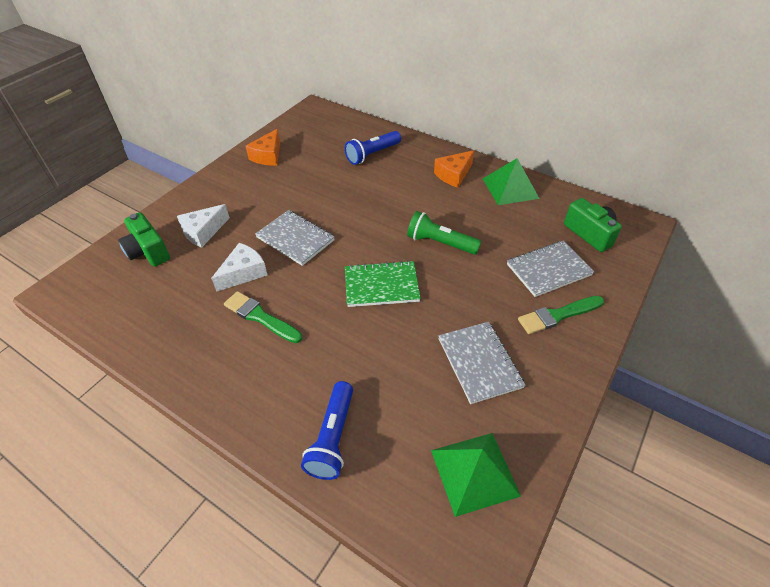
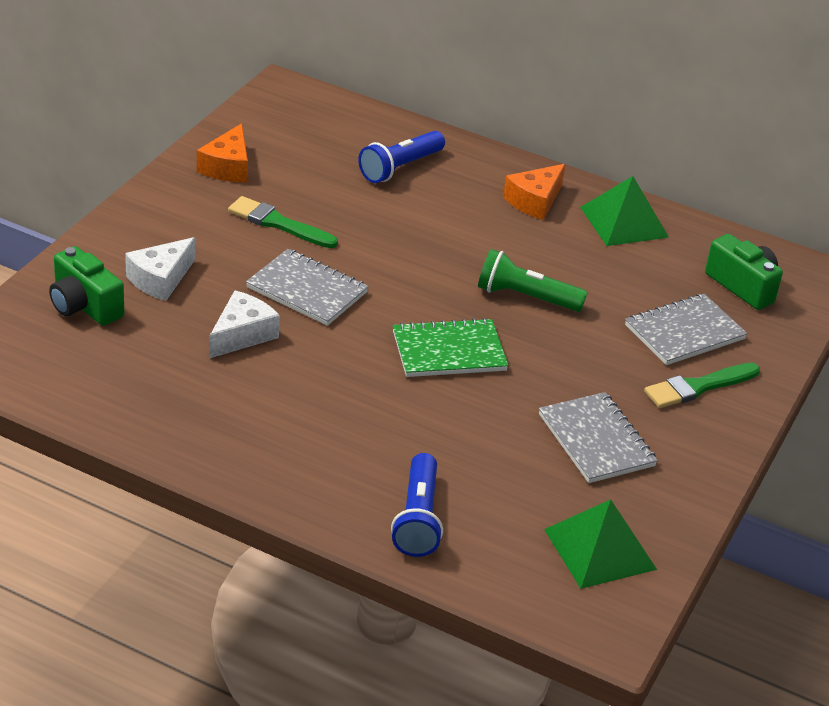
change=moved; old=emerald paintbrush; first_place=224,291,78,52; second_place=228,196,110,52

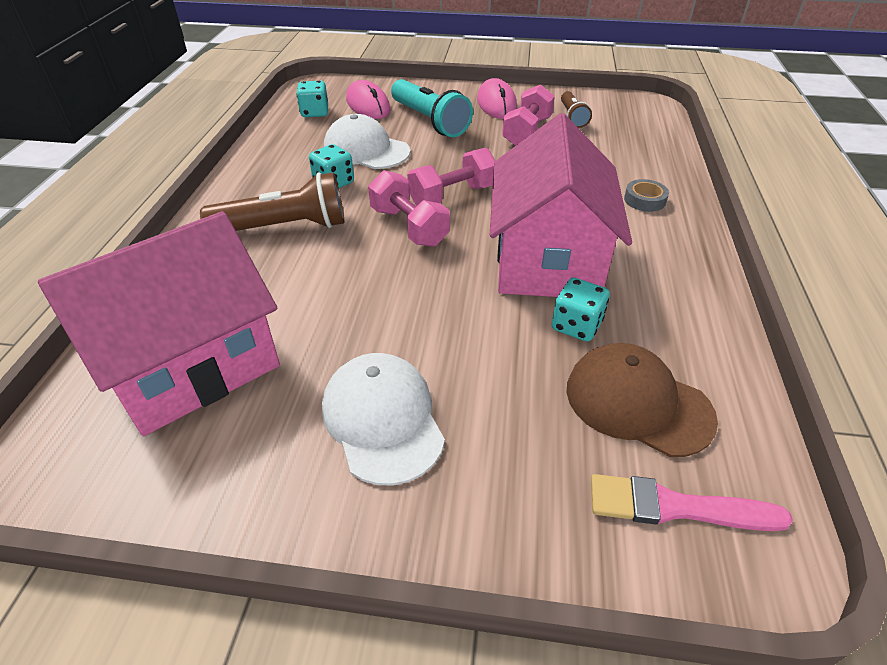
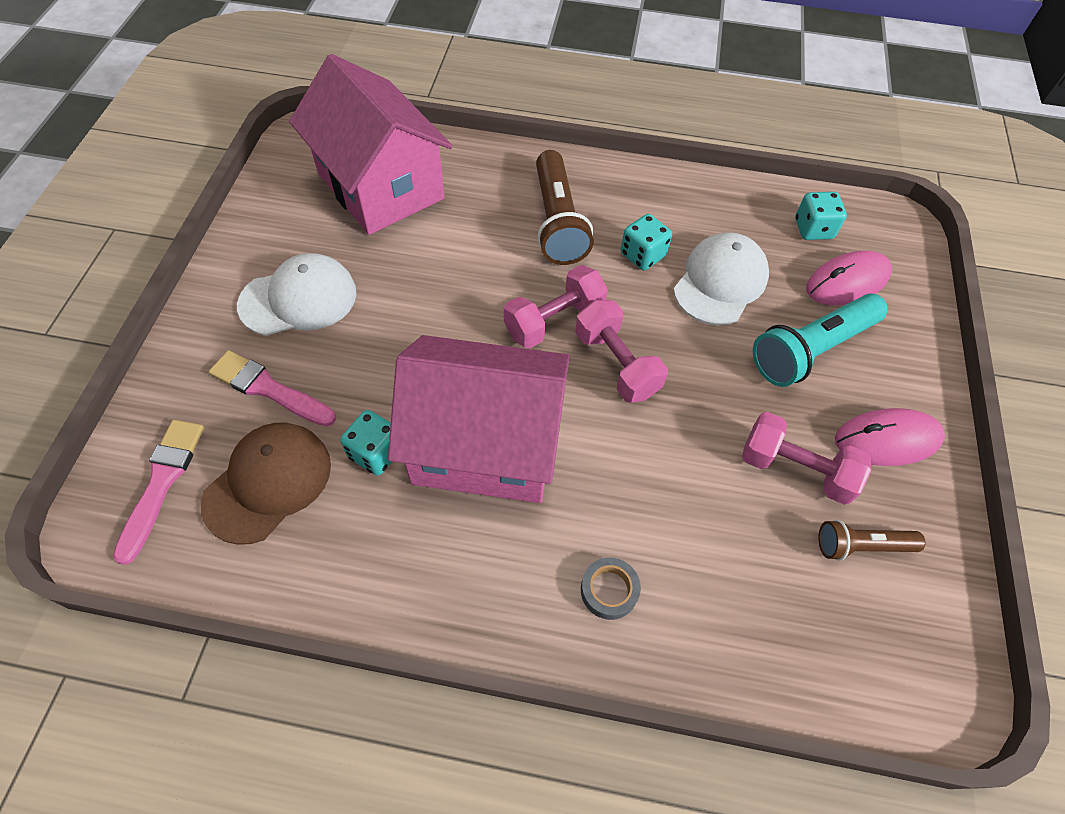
change=added; new=rosy paintbrush; second_place=209,350,127,77

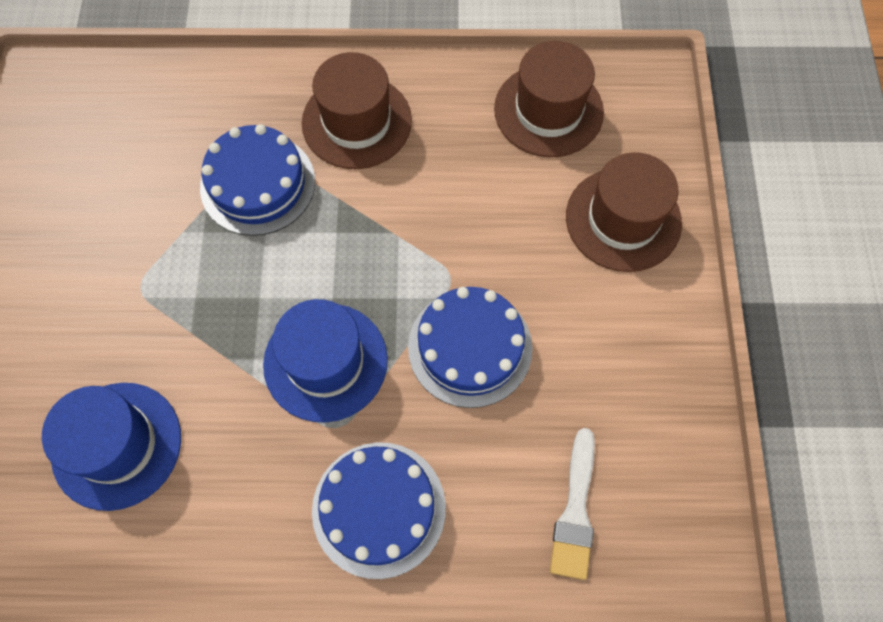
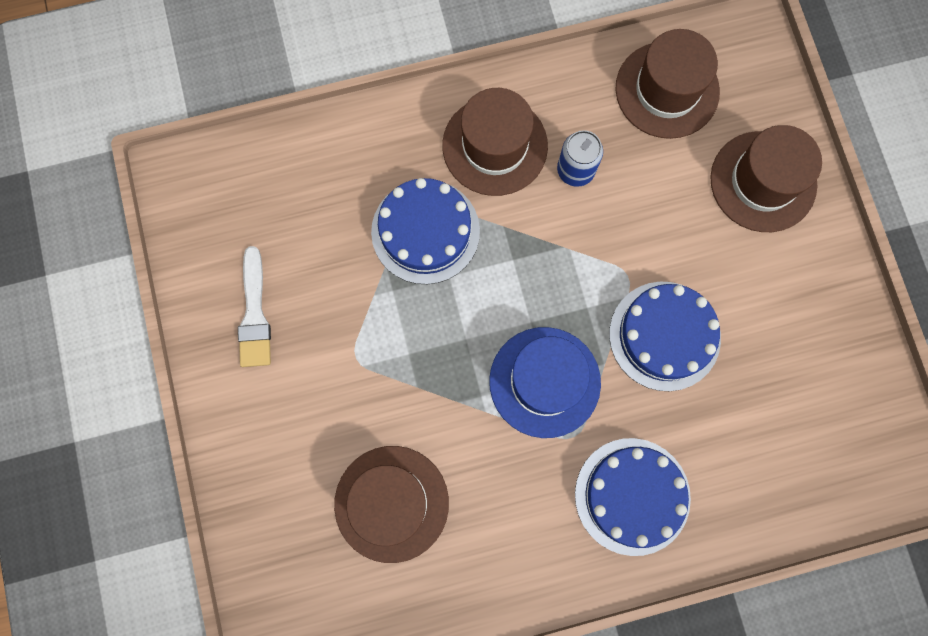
change=added; new=cobalt soda can; second_place=557,130,46,57
change=moved; old=pure white paintbrush; first_place=550,428,45,152; second_place=238,246,33,121
change=recoloured; old=cobalt top hat; new=russet top hat; first_place=42,383,139,128; second_place=334,446,115,117

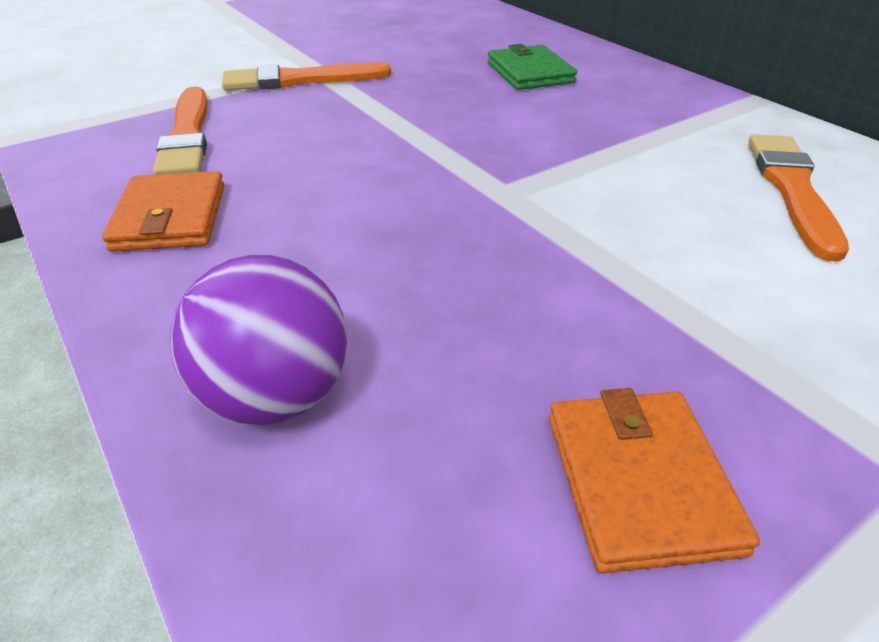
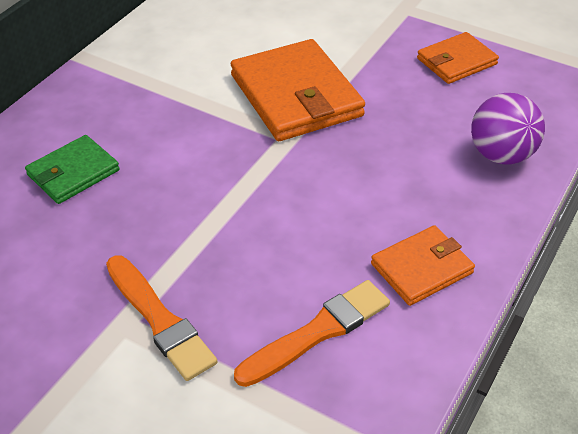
change=removed; old=orange-coloured paintbrush; first_place=749,134,100,128
change=added; new=orange-coloured billfold; second_place=231,39,134,102

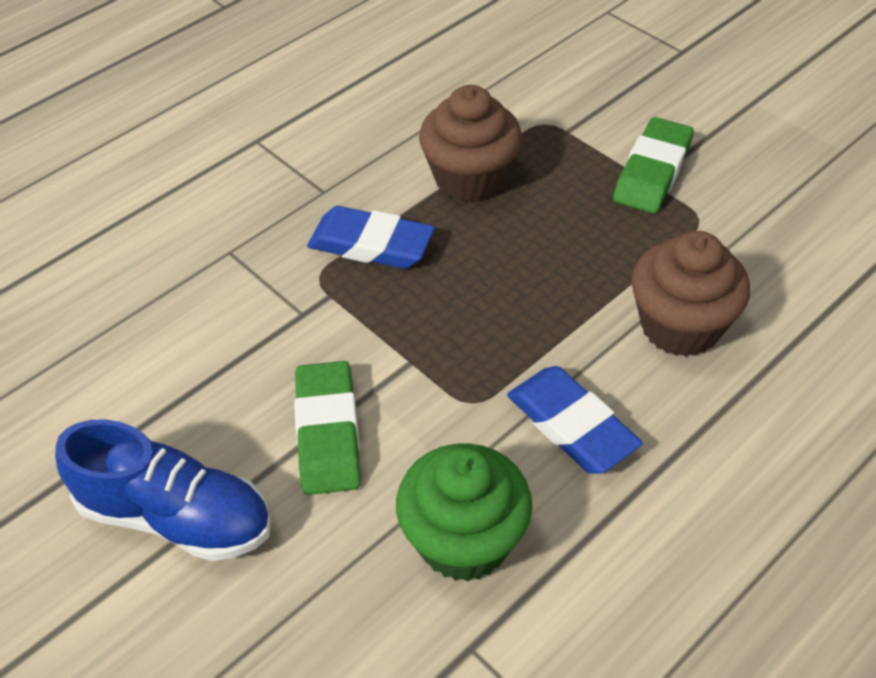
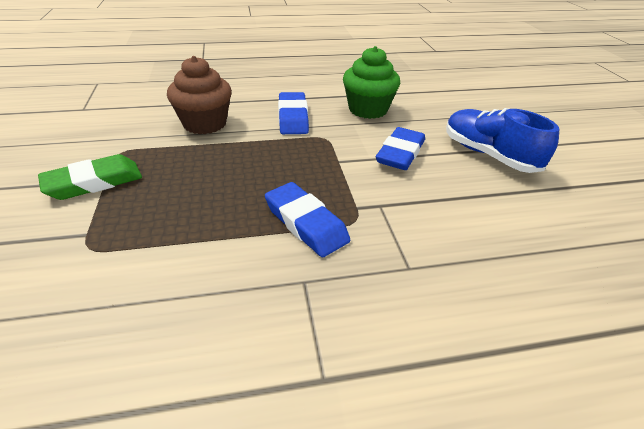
change=removed; old=russet muffin; first_place=419,85,103,117
change=recoloured; old=emerald pencil eraser; new=cobalt pencil eraser; first_place=294,361,67,134; second_place=376,127,49,43

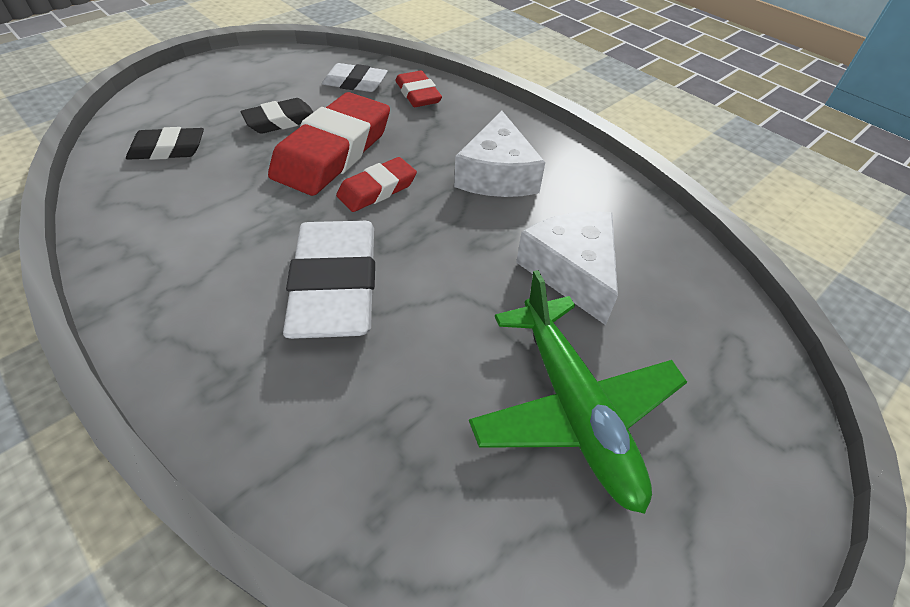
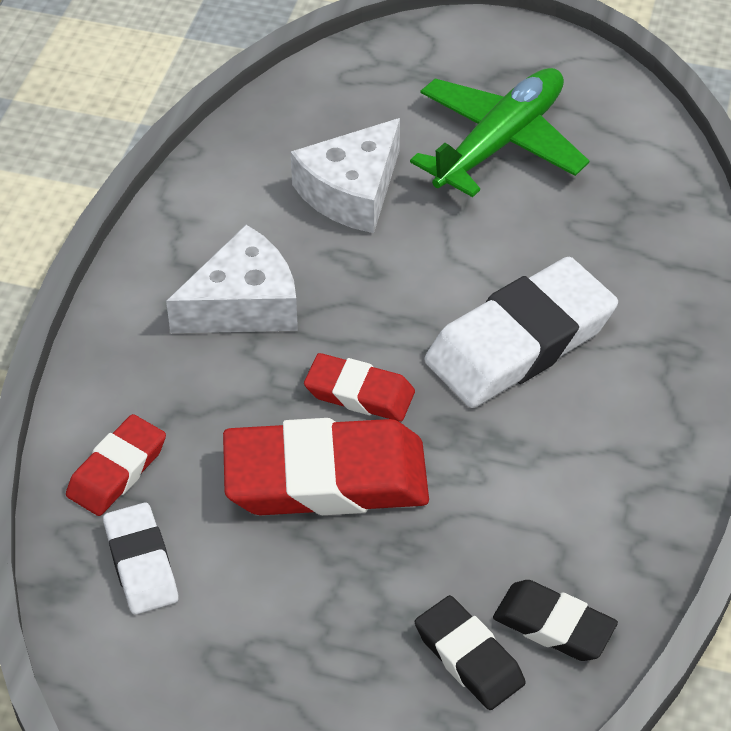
change=moved; old=jet-black pencil eraser; first_place=240,98,73,36; second_place=493,580,125,81

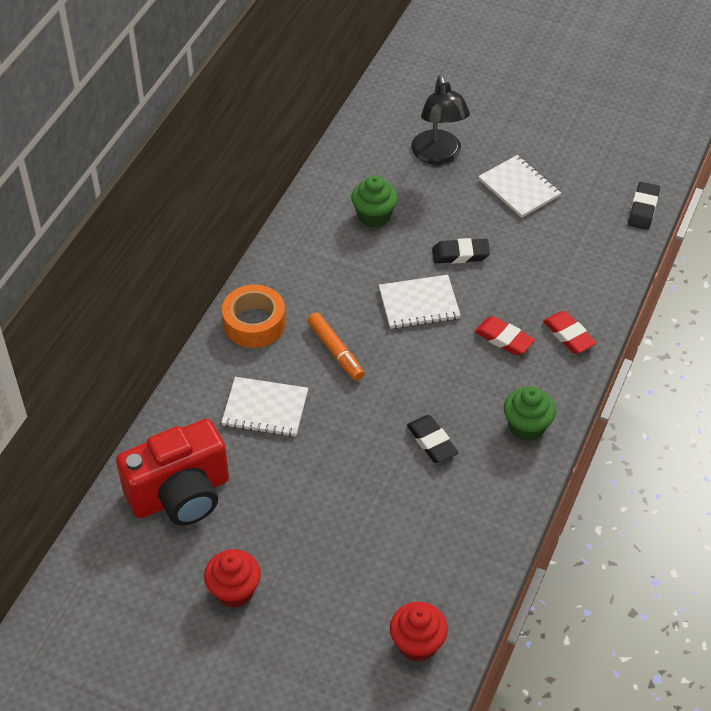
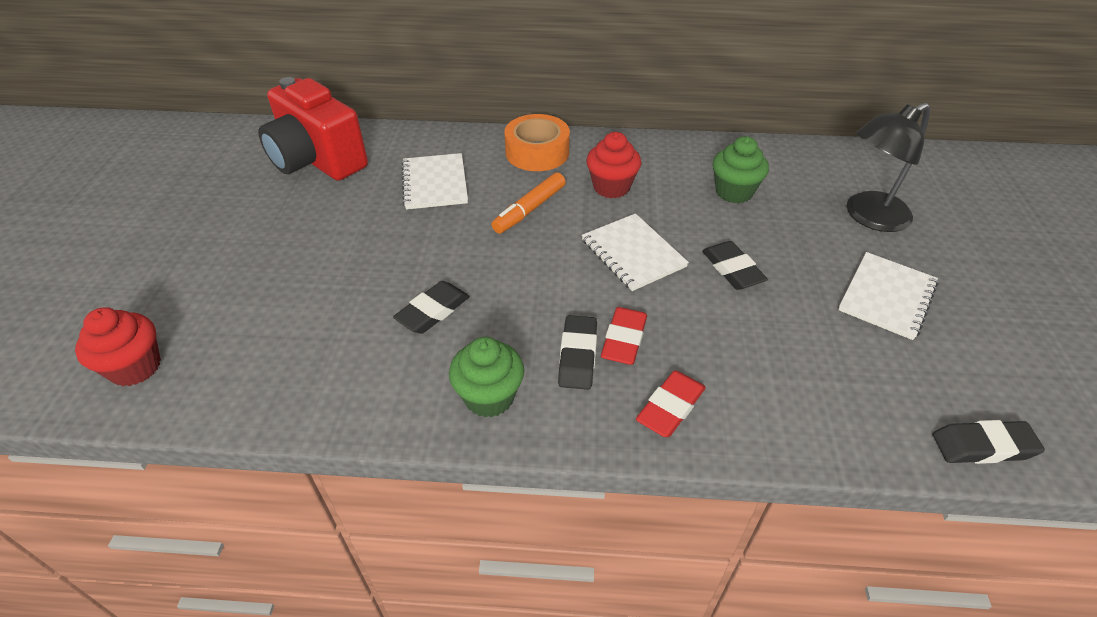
change=added; new=jet-black pencil eraser; second_place=558,315,39,75
change=moved; old=red muffin; first_place=204,549,57,59; second_place=586,132,55,66

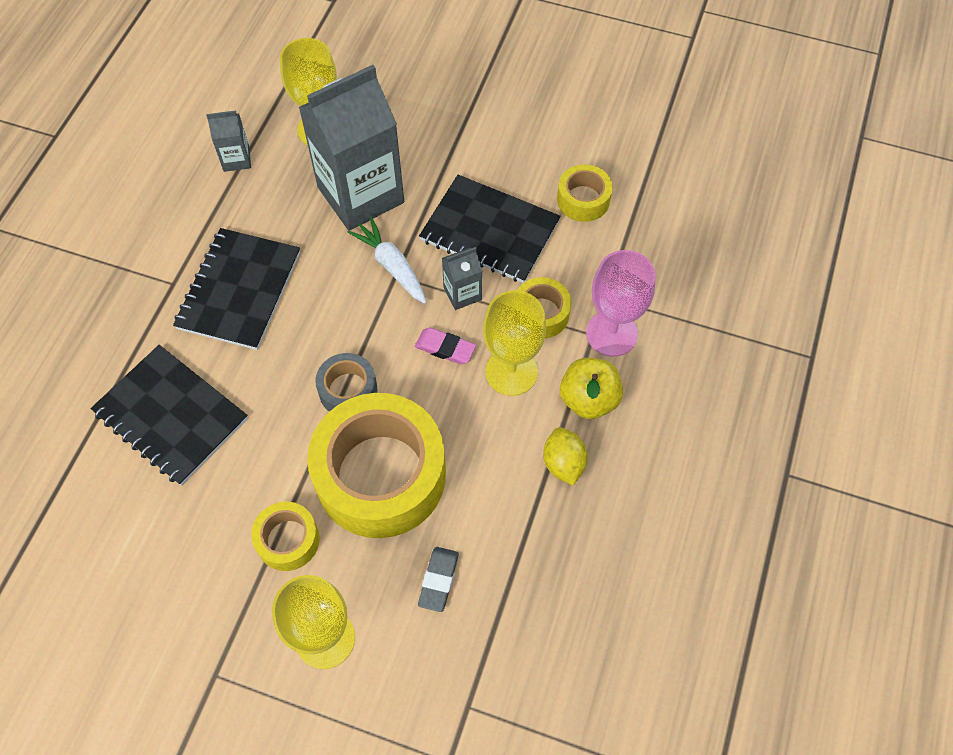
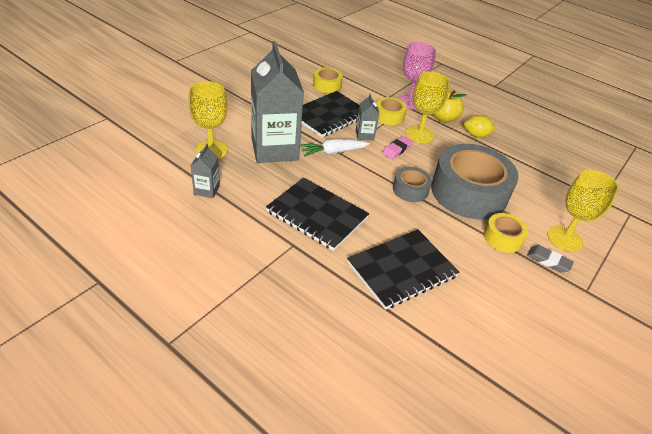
change=moved; old=ash-grey pencil eraser; first_place=418,547,41,65; second_place=527,245,47,28
change=recoloured; old=bright yellow roll of tape; new=ash-grey roll of tape; first_place=307,393,139,145; second_place=431,144,88,75

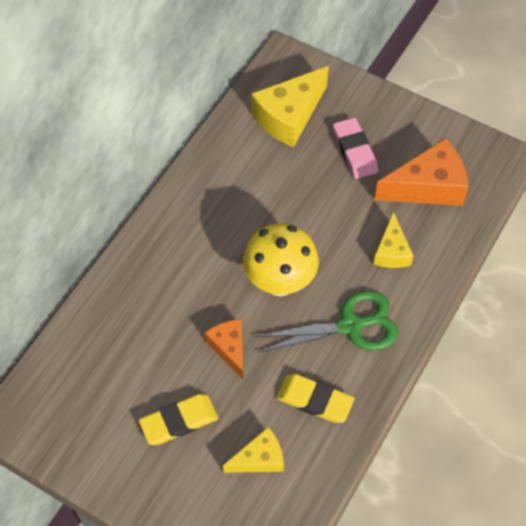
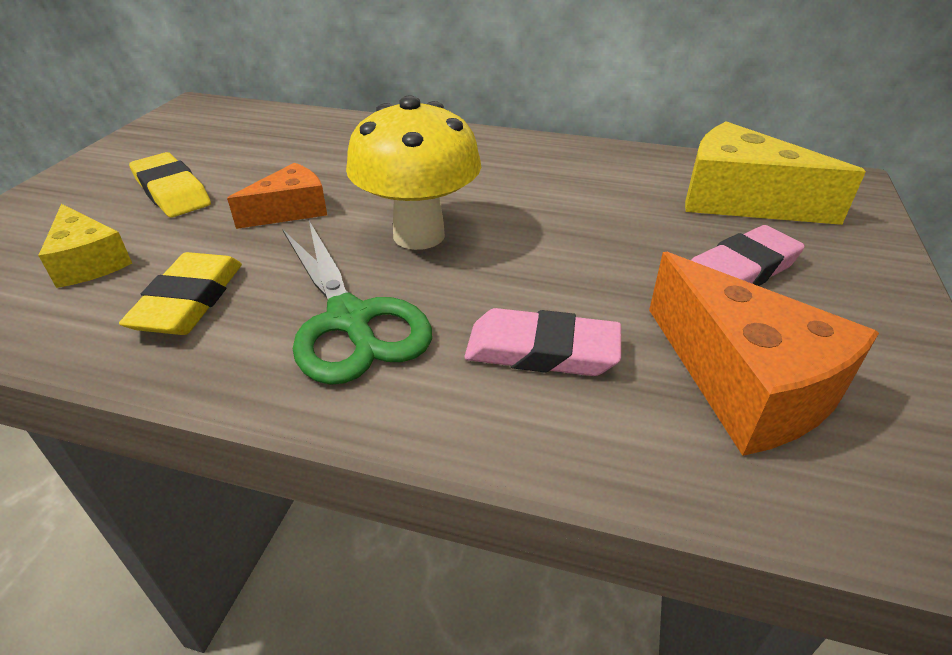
change=replaced; old=bright yellow cheese wedge; new=rosy pencil eraser; first_place=373,212,41,56; second_place=464,308,157,68

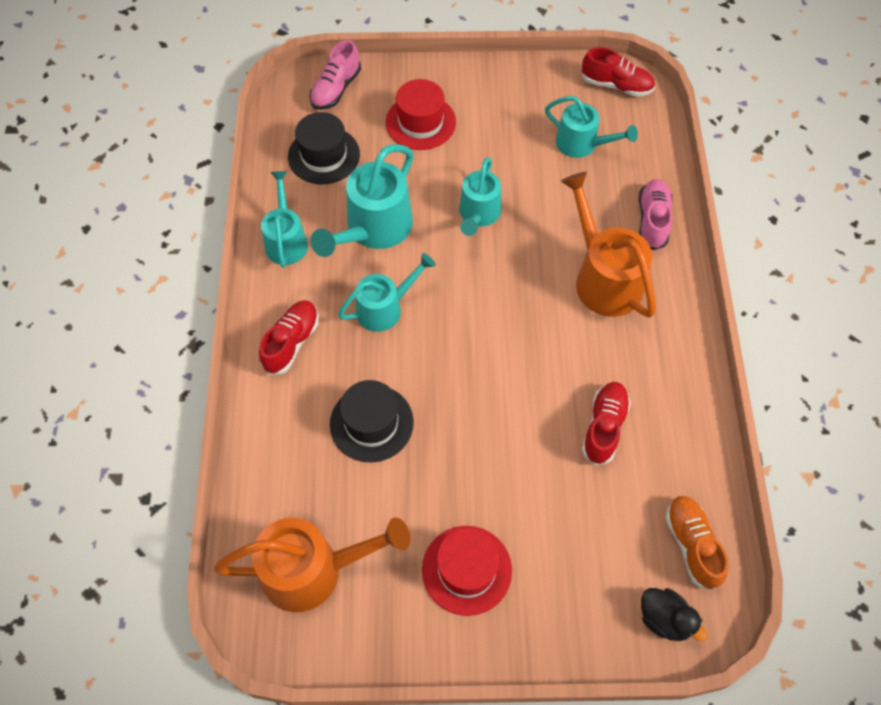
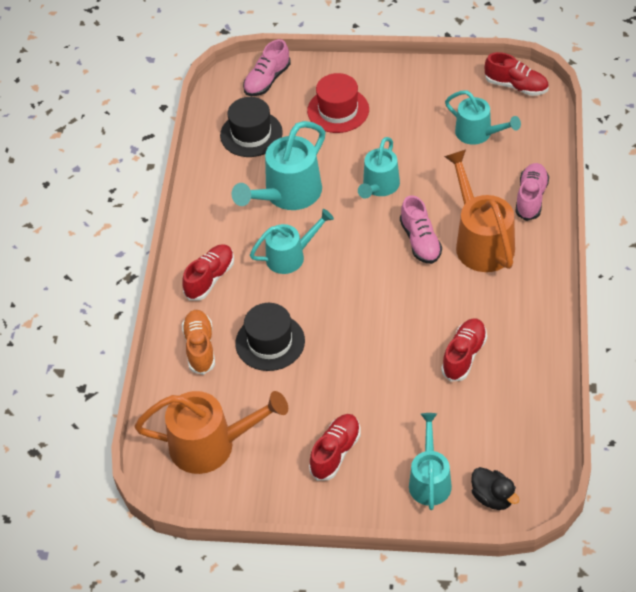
change=added; new=rosy shoe; second_place=400,195,42,69
change=moved; old=turquoise watering pot; first_place=261,171,47,97; second_place=409,413,43,97
change=moved; old=orange-coloured shoe; first_place=665,495,63,95; second_place=182,310,33,65
change=replaced; old=red top hat; new=red shoe; first_place=422,526,90,90; second_place=309,414,52,67

